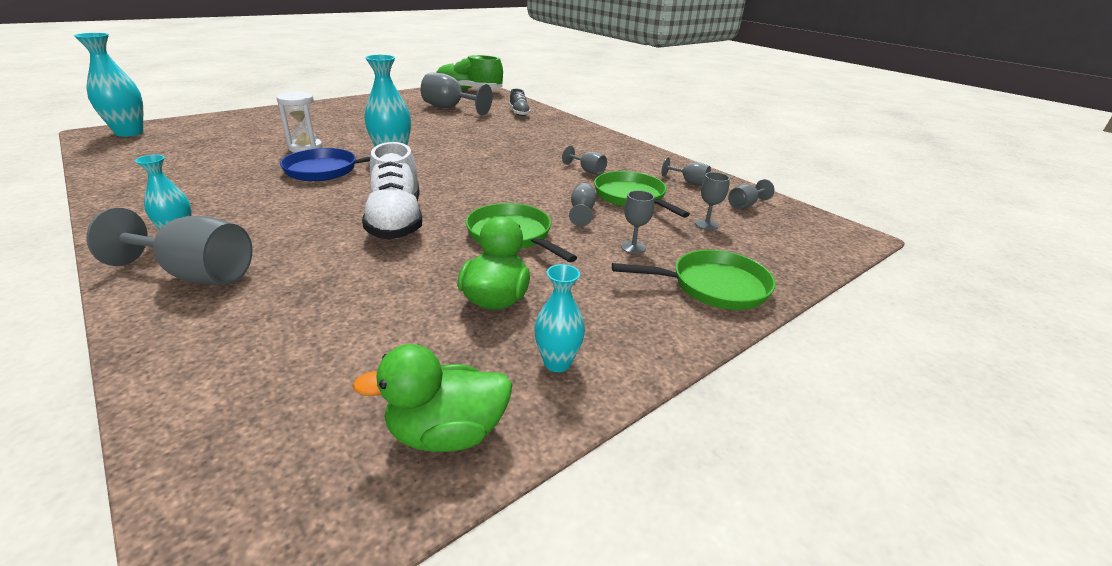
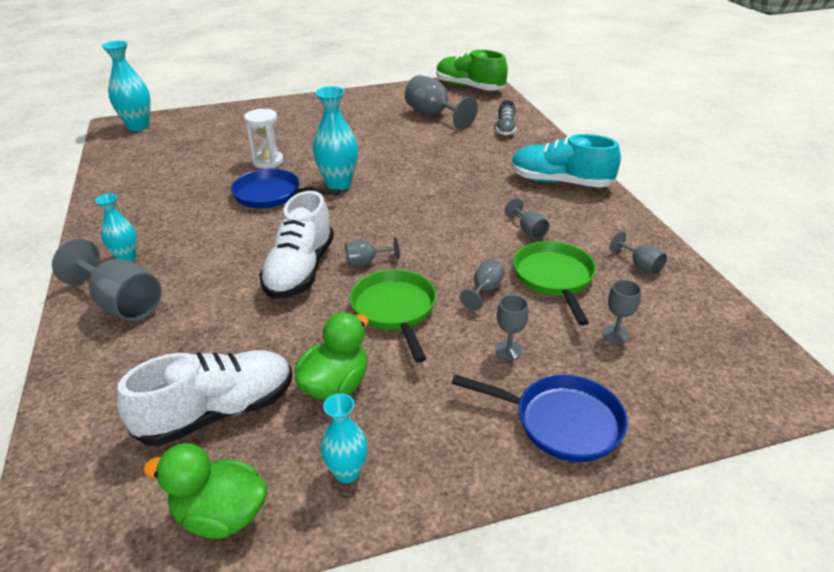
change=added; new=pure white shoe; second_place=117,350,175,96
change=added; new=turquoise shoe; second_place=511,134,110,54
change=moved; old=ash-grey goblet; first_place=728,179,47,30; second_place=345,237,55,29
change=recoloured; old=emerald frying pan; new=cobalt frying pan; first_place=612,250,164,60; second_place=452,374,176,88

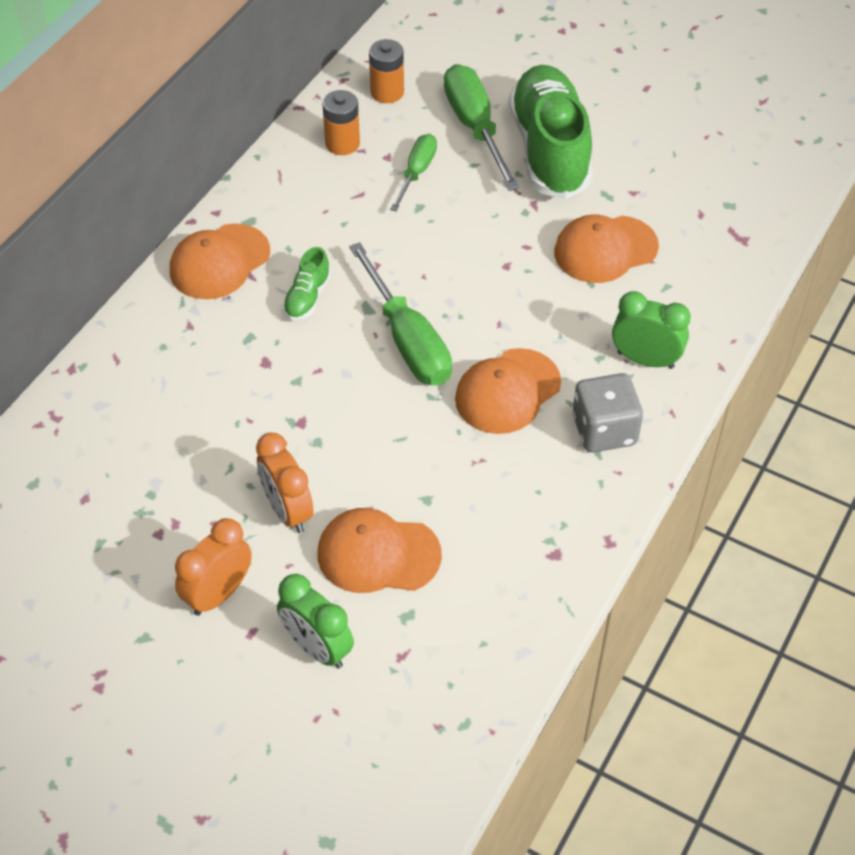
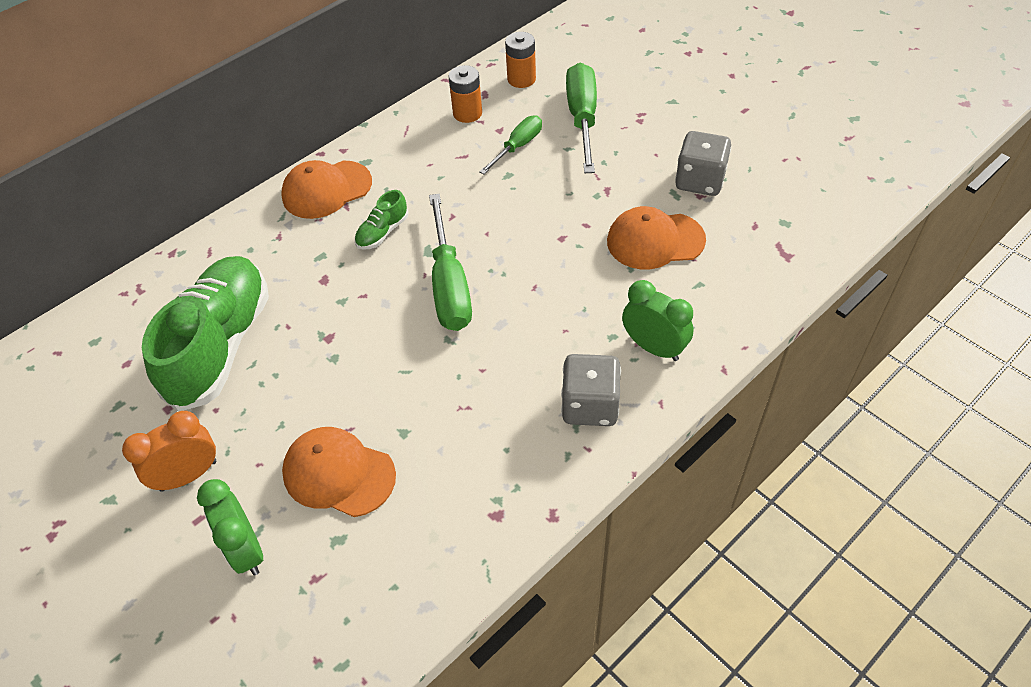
change=removed; old=orange-coloured clock; first_place=256,433,58,100
change=removed; old=orange-coloured cap; first_place=455,348,106,86
change=added; new=ash-grey die; second_place=675,131,56,65
change=moved; old=emerald shoe; first_place=509,65,84,134; second_place=142,256,127,156

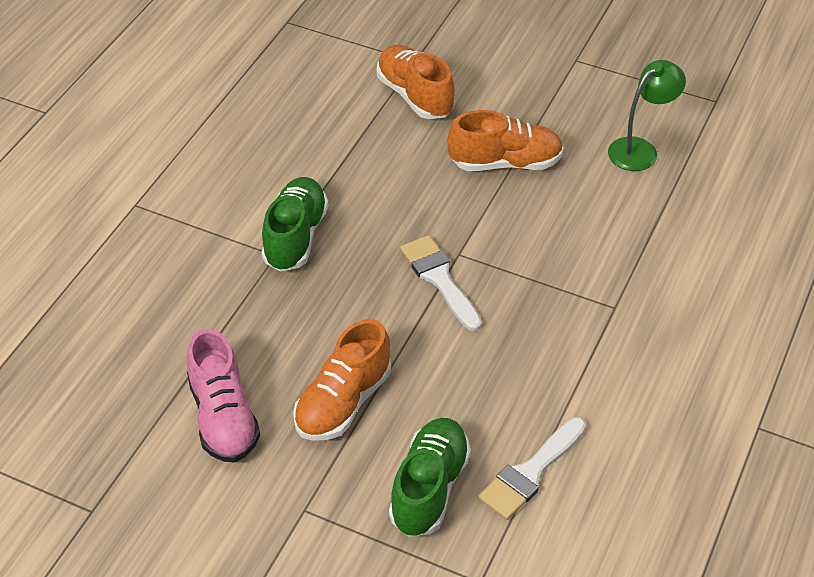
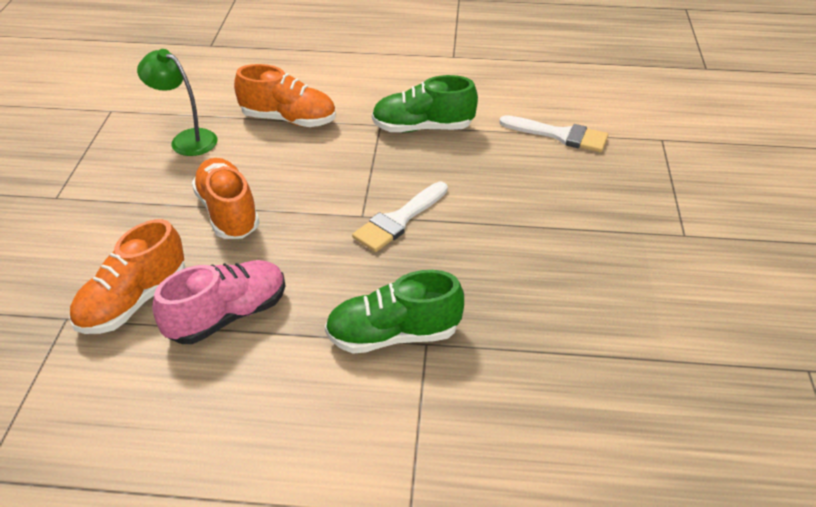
change=moved; old=rosy shoe; first_place=187,329,73,134; second_place=152,260,133,84
change=moved; old=orange-coloured shoe; first_place=293,319,98,122; second_place=234,64,102,63
change=moved; old=emerald shoe; first_place=389,418,82,119; second_place=372,75,106,57

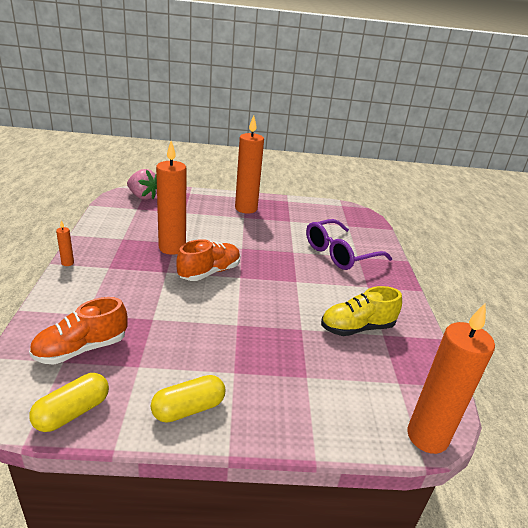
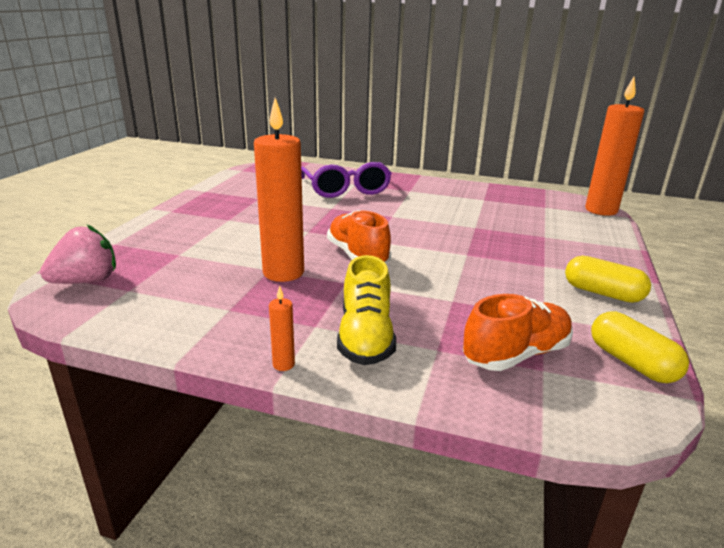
change=removed; old=orange-coloured pillar candle; first_place=235,115,29,98
change=moved; old=bright yellow shoe; first_place=321,286,81,50; second_place=337,255,59,110
change=turned; old=orange-coloured shoe; first_place=29,297,99,68; second_place=463,294,110,77; degrees=-105
change=turned; old=bright yellow pill shape; first_place=151,375,74,48; second_place=565,256,86,47; degrees=-45

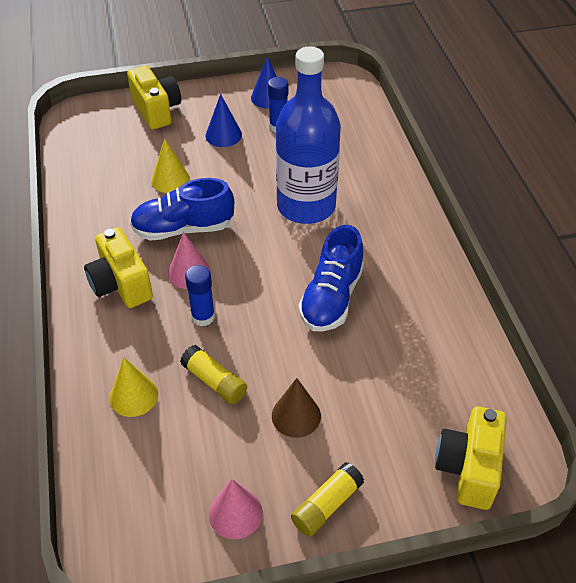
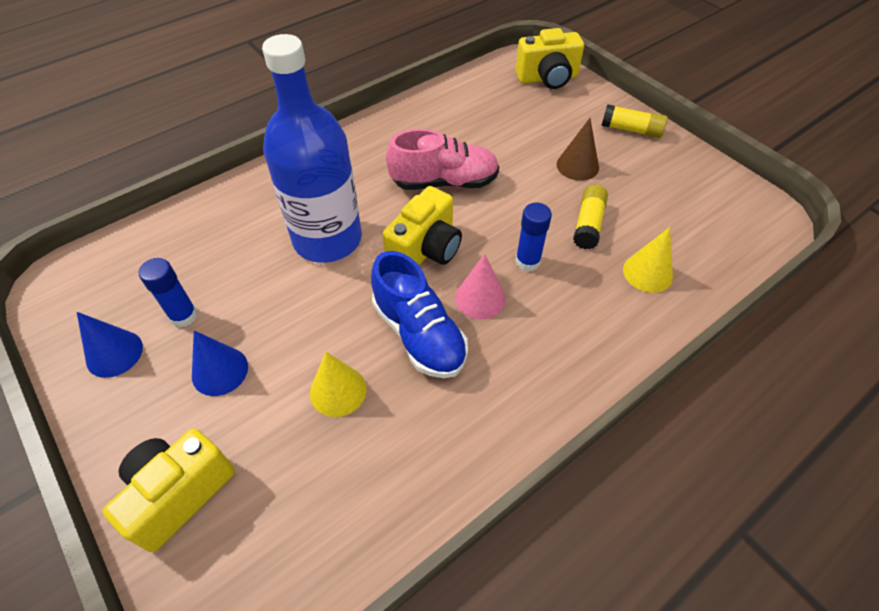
change=removed; old=rosy cone; first_place=209,479,54,60
change=moved; old=bright yellow photo camera; first_place=84,227,69,81; second_place=383,186,79,79
change=recoloured; old=cobalt shoe; new=rosy shoe; first_place=299,225,65,107; second_place=386,129,113,61

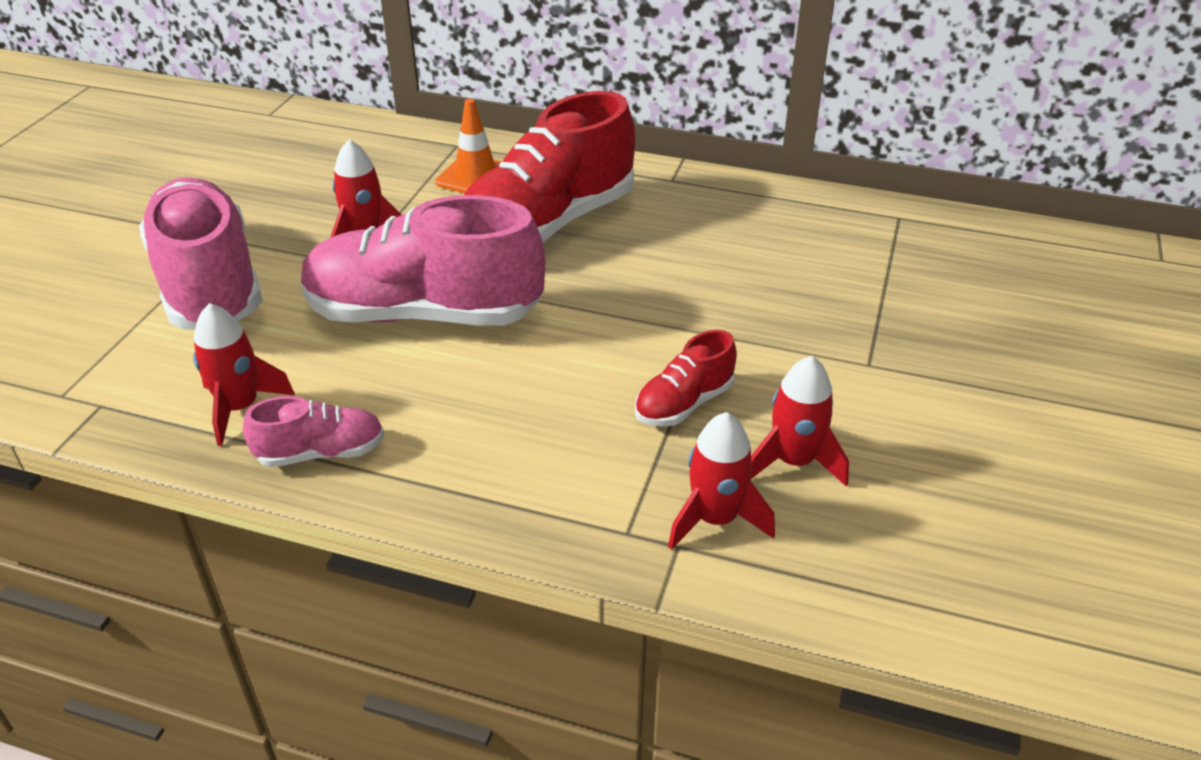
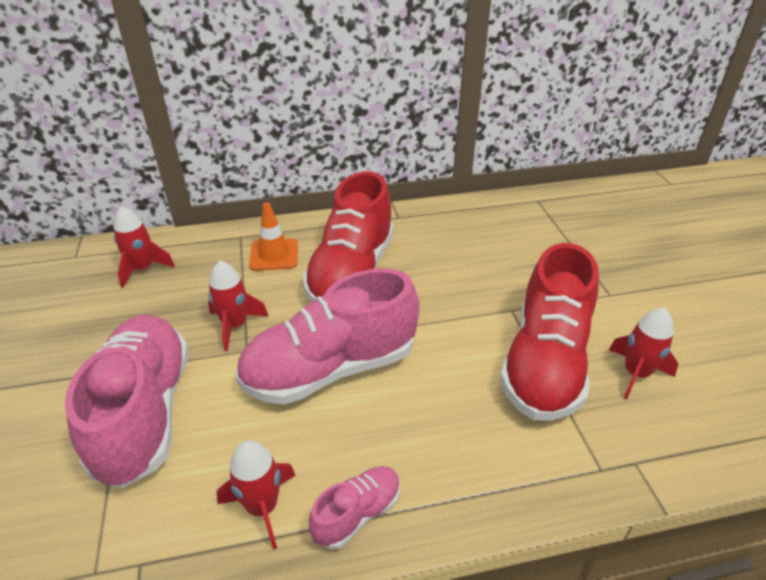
change=moved; old=red toy rocket; first_place=668,412,107,138; second_place=114,206,61,82
change=turned; old=rosy shoe; first_place=139,177,124,153; second_place=65,315,124,173; degrees=45
change=resized; old=red shoe; first_place=635,330,102,96; second_place=500,243,99,178; factor=2.15

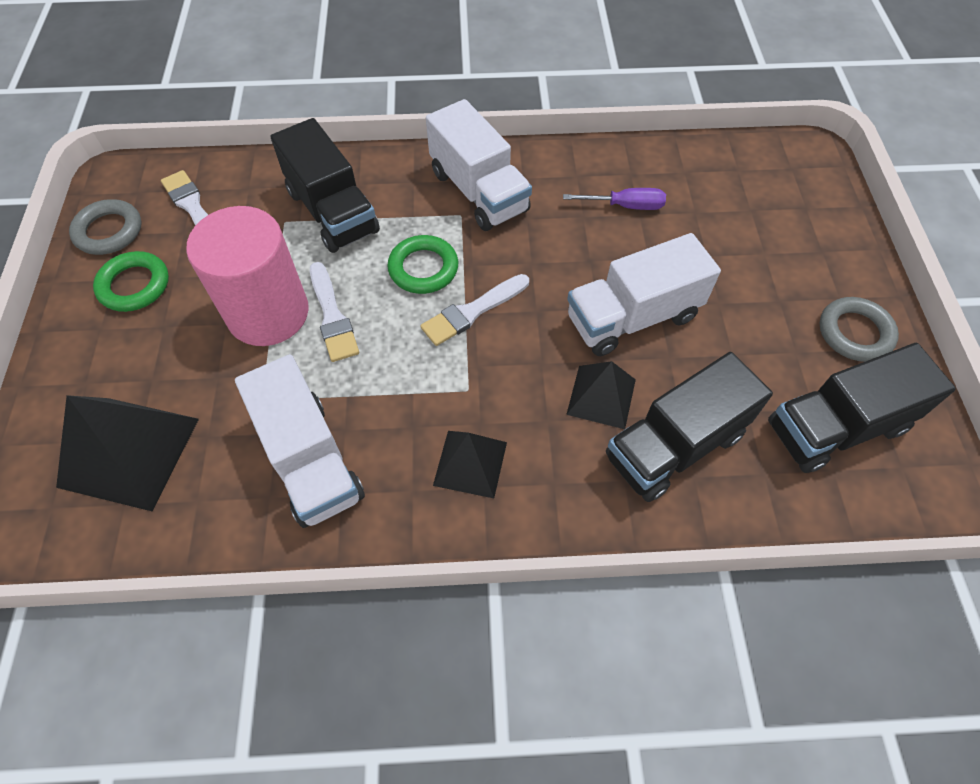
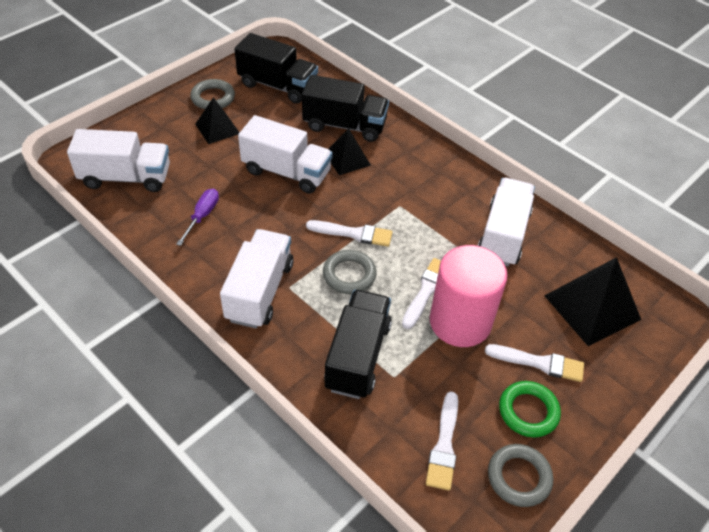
change=added; new=pure white toy truck; second_place=67,129,103,63
change=added; new=pure white paintbrush; second_place=485,344,99,38
change=moved; old=jet-black solid pyramid; first_place=433,431,74,67; second_place=195,97,45,47
change=recoloured; old=emerald hoop; new=ash-grey hoop; first_place=387,235,71,59; second_place=323,250,54,44
change=turned; old=royal purple screwdriver; first_place=563,188,103,22; second_place=176,189,43,57; degrees=60

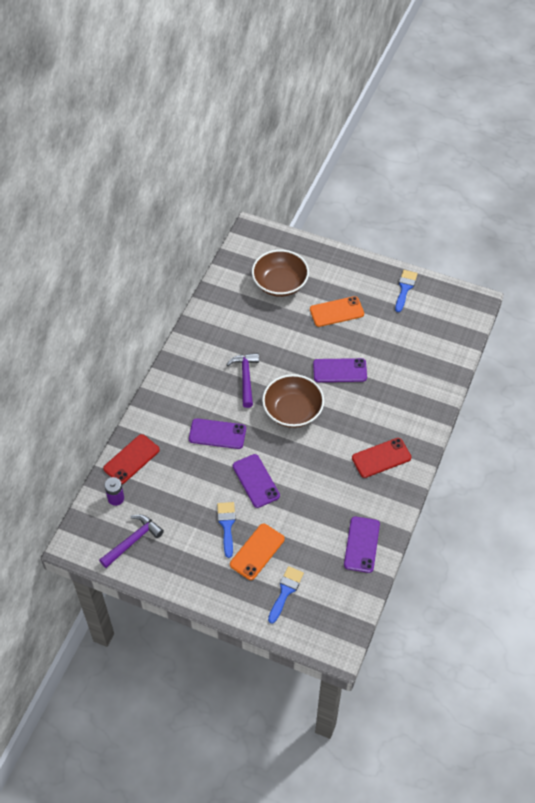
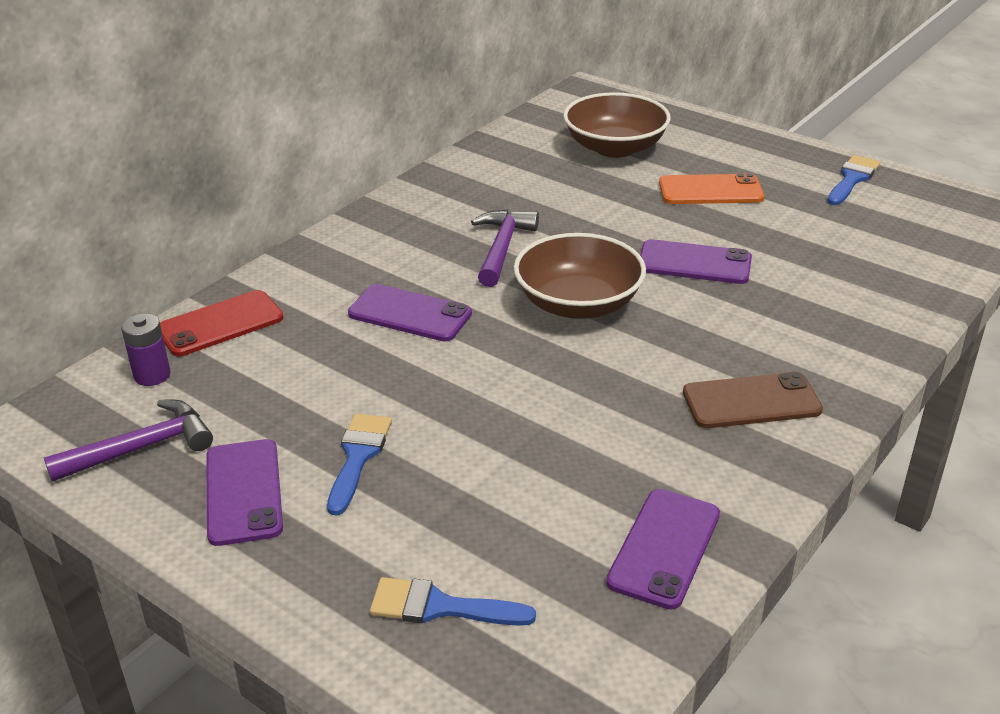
change=removed; old=orange-coloured phone; first_place=230,524,55,56
change=moved; old=royal purple phone; first_place=233,454,47,54; second_place=206,439,77,107
change=recoloured; old=red phone; new=russet phone; first_place=352,438,59,40; second_place=683,372,140,56
change=turned; old=cobalt paintbrush; first_place=268,566,36,58; second_place=370,577,166,49; degrees=-120

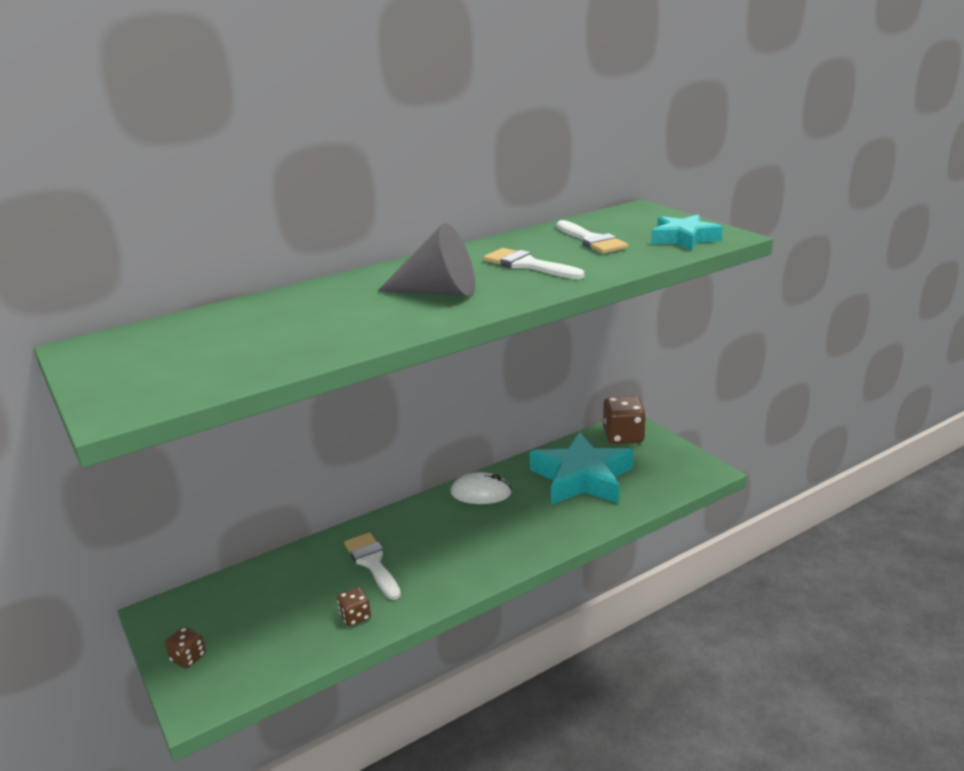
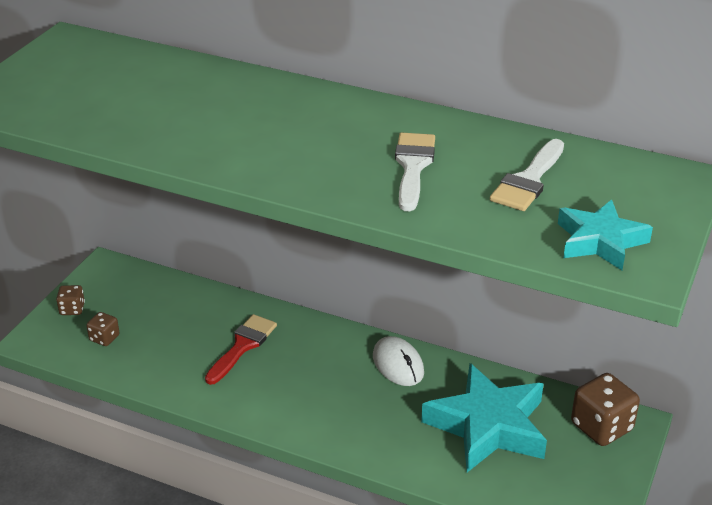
change=removed; old=ash-grey cone; first_place=378,223,97,73
change=moved; old=russet die; first_place=337,587,34,40; second_place=86,312,34,34
change=recoloured; old=pure white paintbrush; new=red paintbrush; first_place=344,532,57,68; second_place=205,314,72,71

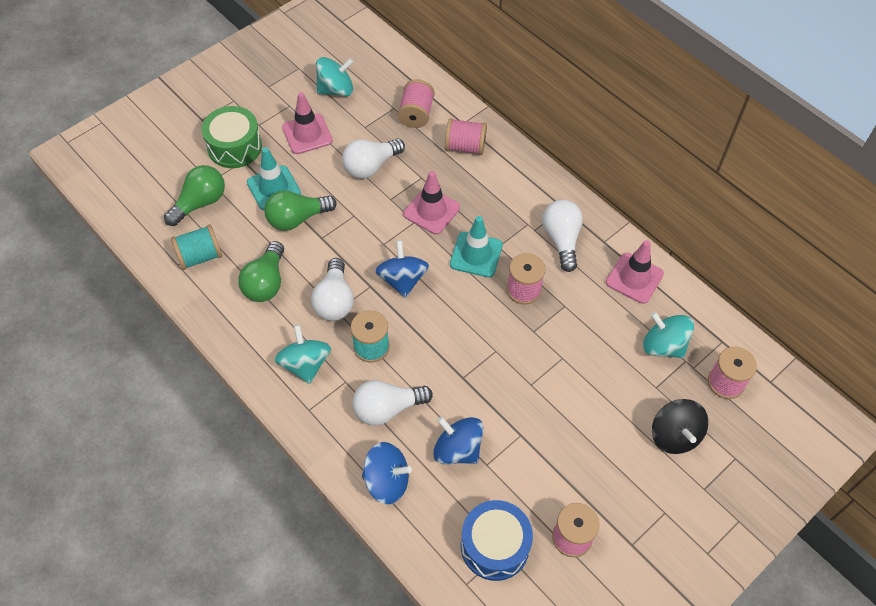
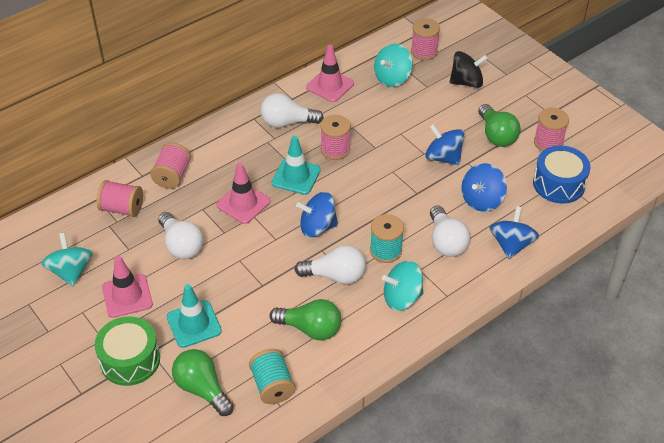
change=added; new=cobalt toy top; second_place=425,124,40,41
change=moved; old=emerald light bulb; first_place=264,190,73,41; second_place=478,104,43,43

